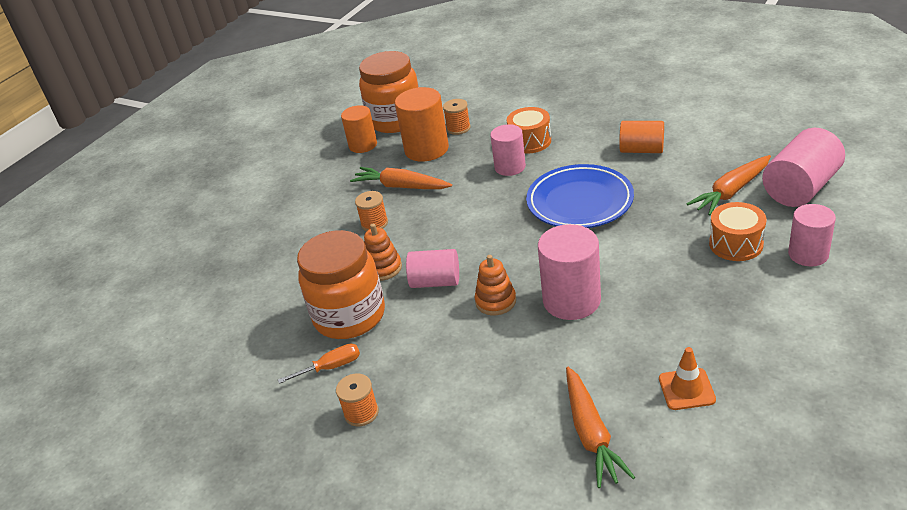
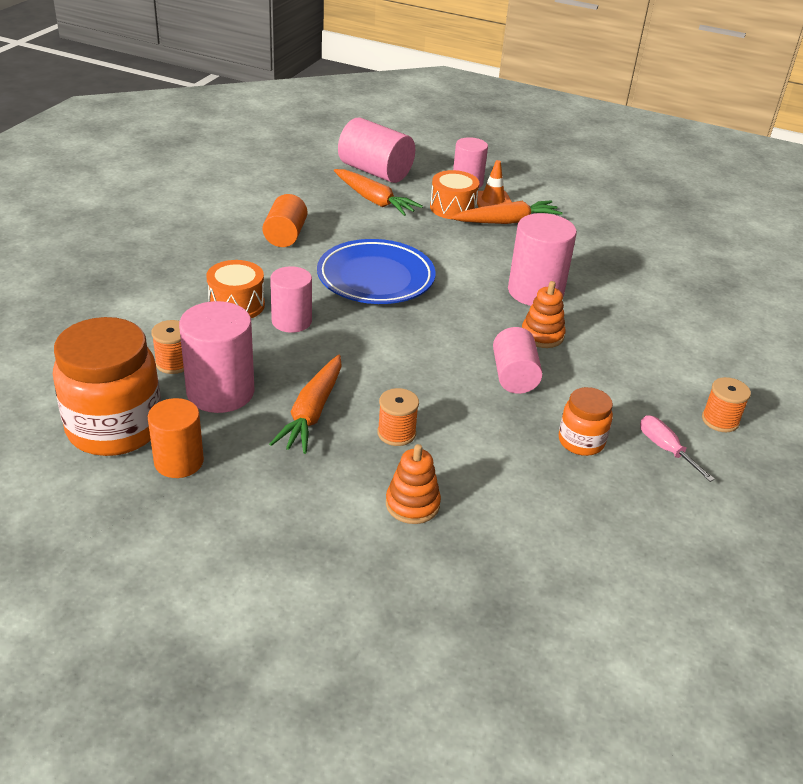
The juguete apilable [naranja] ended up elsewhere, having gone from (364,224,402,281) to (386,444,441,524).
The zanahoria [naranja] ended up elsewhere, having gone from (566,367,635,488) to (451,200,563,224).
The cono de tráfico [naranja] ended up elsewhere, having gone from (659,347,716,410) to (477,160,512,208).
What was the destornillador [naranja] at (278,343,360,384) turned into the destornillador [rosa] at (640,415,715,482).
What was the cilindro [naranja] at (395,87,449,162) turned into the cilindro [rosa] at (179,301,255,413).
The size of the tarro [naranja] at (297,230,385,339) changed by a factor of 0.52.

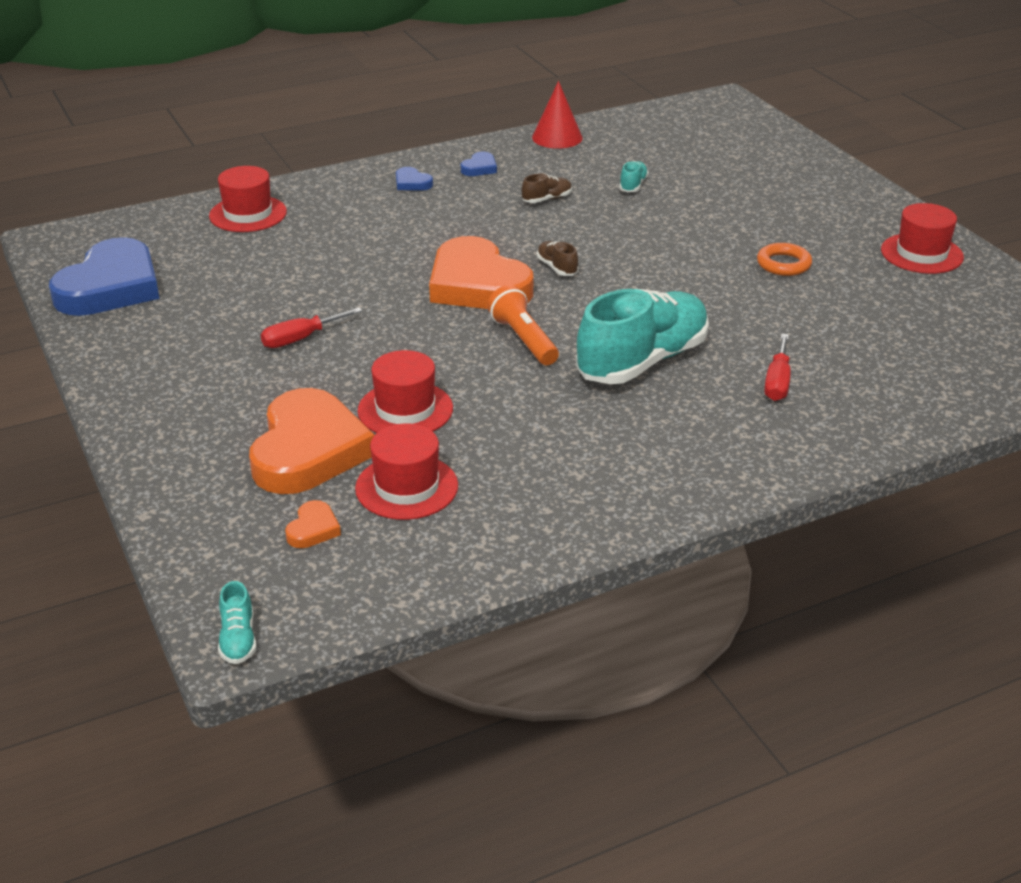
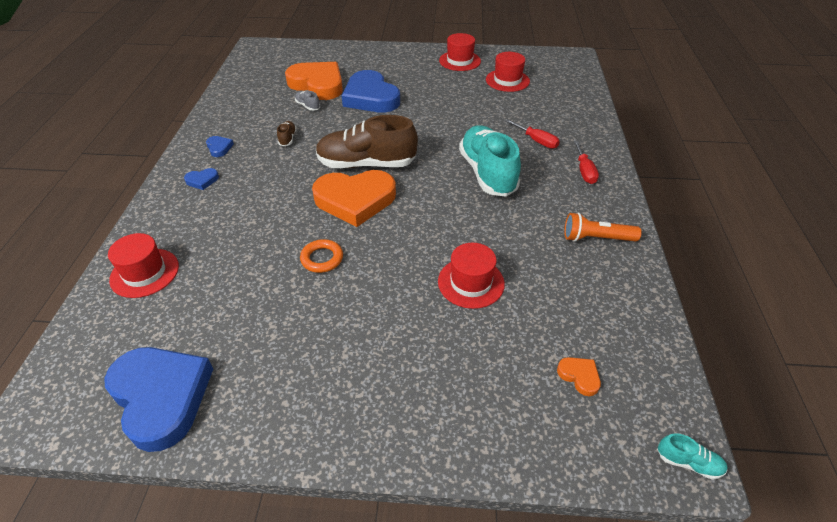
The second view lost the cono [rojo] at (532,81,582,149).
The second view gained the corazón [azul] at (342,70,400,113).
The corazón [naranja] ended up elsewhere, having gone from (249,388,374,494) to (285,62,343,100).
The destornillador [rojo] ended up elsewhere, having gone from (261,307,362,348) to (574,141,599,184).
The sombrero [rojo] ended up elsewhere, having gone from (355,424,458,520) to (486,52,530,92).
The lámpara de mano [naranja] ended up elsewhere, having gone from (487,285,559,365) to (564,212,642,242).
The anillo [naranja] ended up elsewhere, having gone from (757,243,812,276) to (300,239,343,273).
What was the zapato [turquesa] at (619,161,649,192) turned into the zapato [gris] at (295,91,320,111).
The size of the zapato [marrón] at (537,241,579,276) changed by a factor of 2.49.

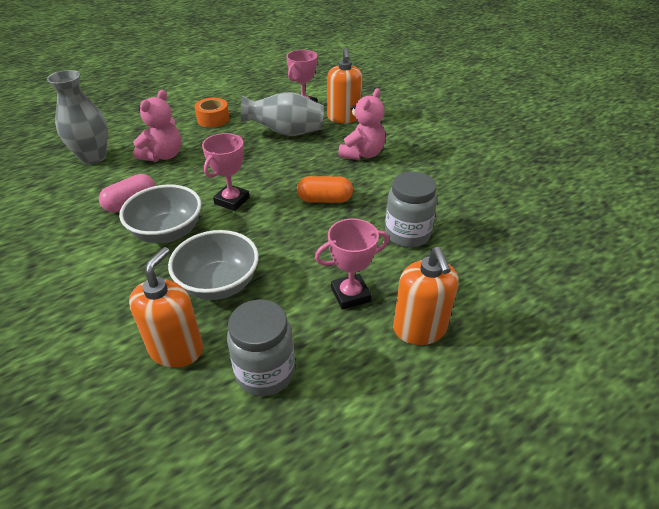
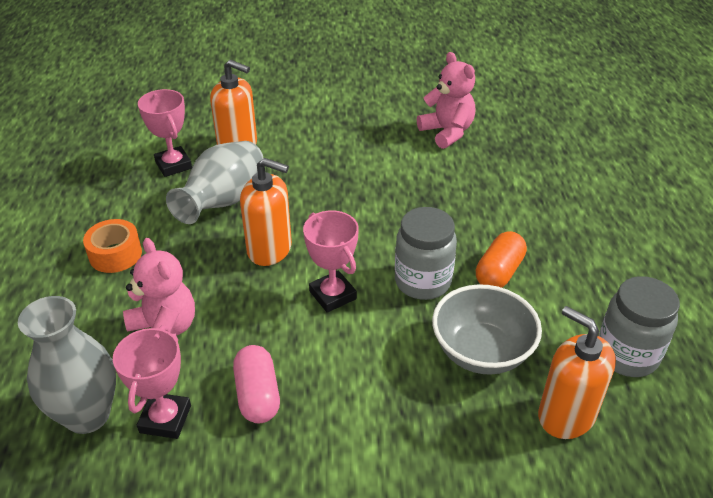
The second view lost the cuenco [gris] at (119,185,201,243).
The cápsula [naranja] ended up elsewhere, having gone from (297,176,353,203) to (476,231,527,288).
The trofeo [rosa] ended up elsewhere, having gone from (315,219,389,310) to (113,325,191,439).
The osito [rosa] ended up elsewhere, having gone from (338,88,385,160) to (417,52,475,149).
The tarro [gris] ended up elsewhere, having gone from (385,172,437,248) to (395,207,457,300).
The dispensador de jabón [naranja] ended up elsewhere, having gone from (393,247,458,345) to (240,158,292,266).

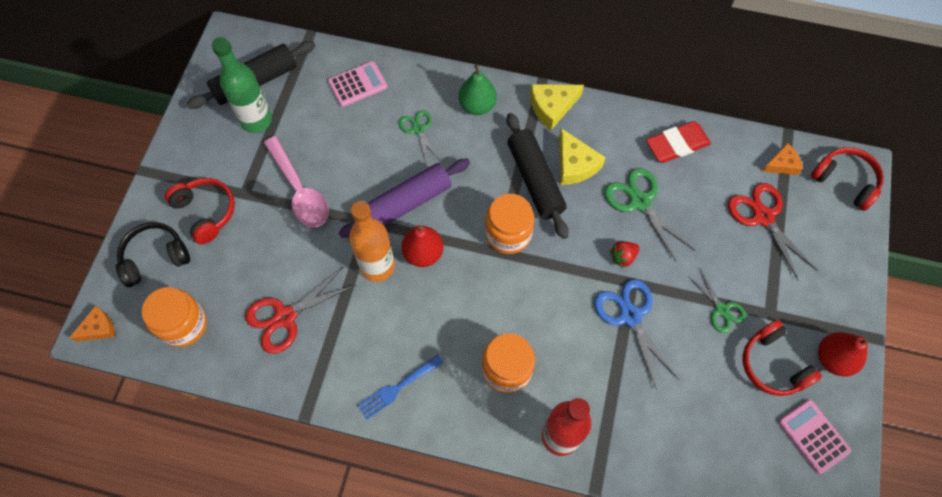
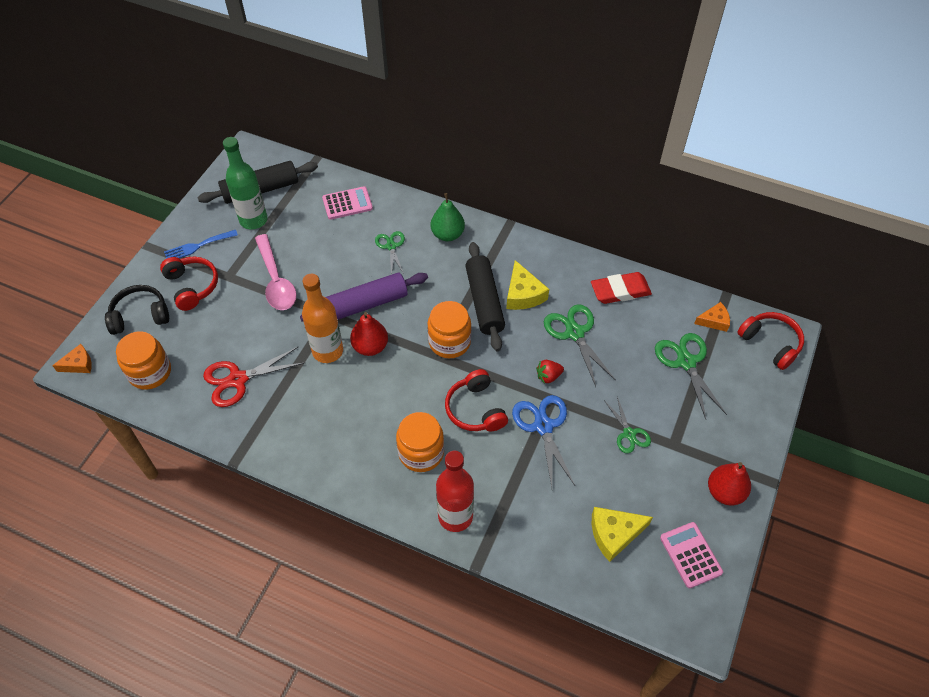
The tenedor [azul] ended up elsewhere, having gone from (357,354,443,420) to (164,230,238,259).
The queso [amarillo] ended up elsewhere, having gone from (530,84,584,130) to (592,507,653,562).
The auriculares [rojo] ended up elsewhere, having gone from (743,320,822,396) to (445,369,508,432).
What was the tijeras [rojo] at (728,183,818,281) turned into the tijeras [verde] at (655,333,727,419).

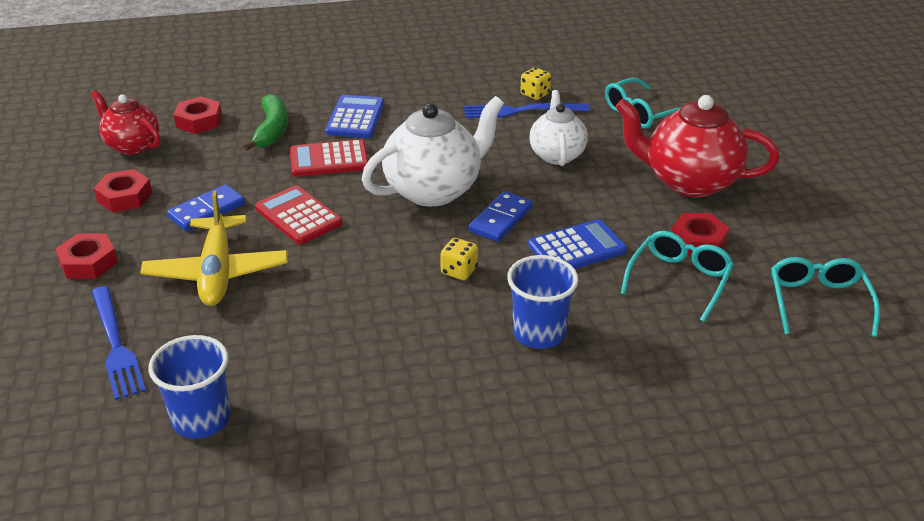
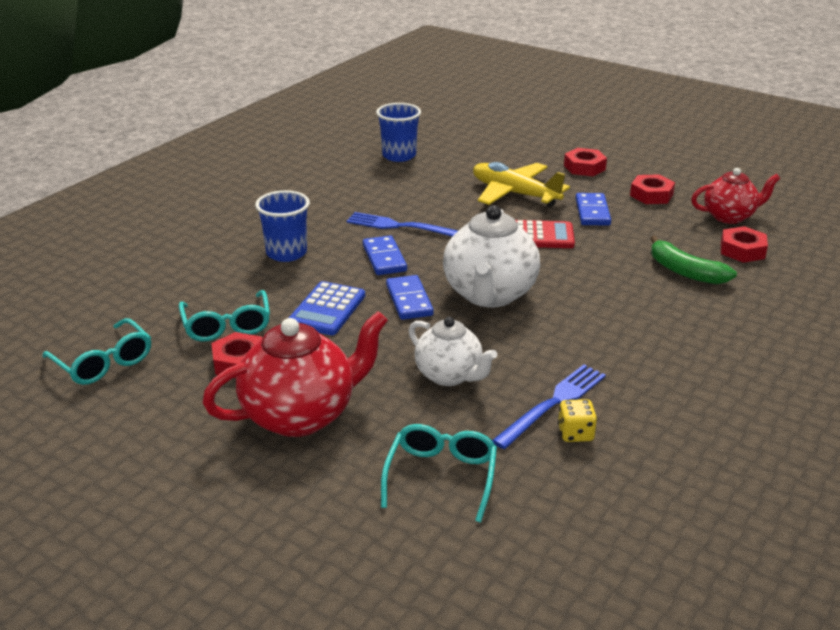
The second view lost the calculadora [rojo] at (290,139,368,177).
The second view lost the calculadora [azul] at (325,95,384,138).
The tenedor [azul] ended up elsewhere, having gone from (92,286,146,400) to (347,212,458,237).
Where the dado [amarillo] stood at (440,238,478,280), the ficha de dominó [azul] came to stand at (363,235,407,275).

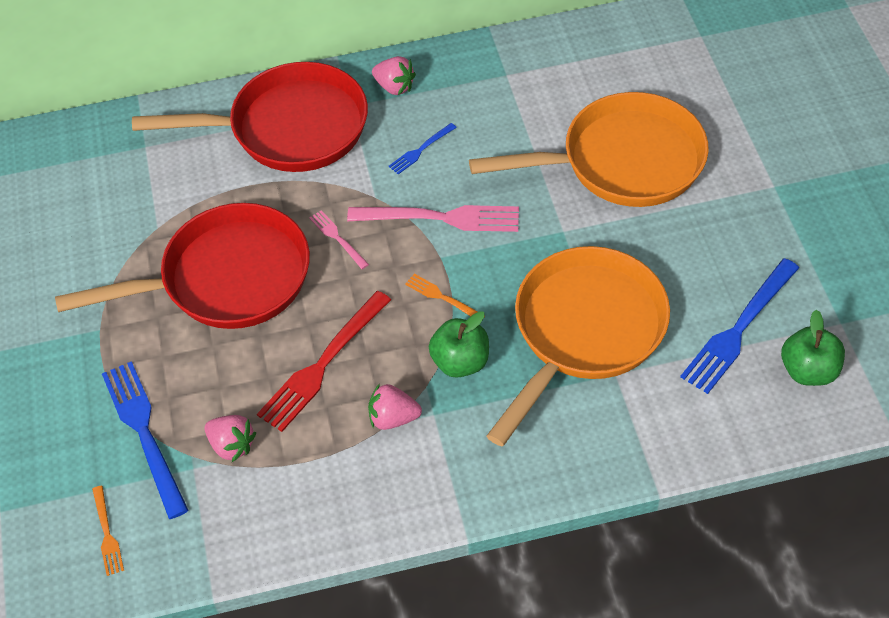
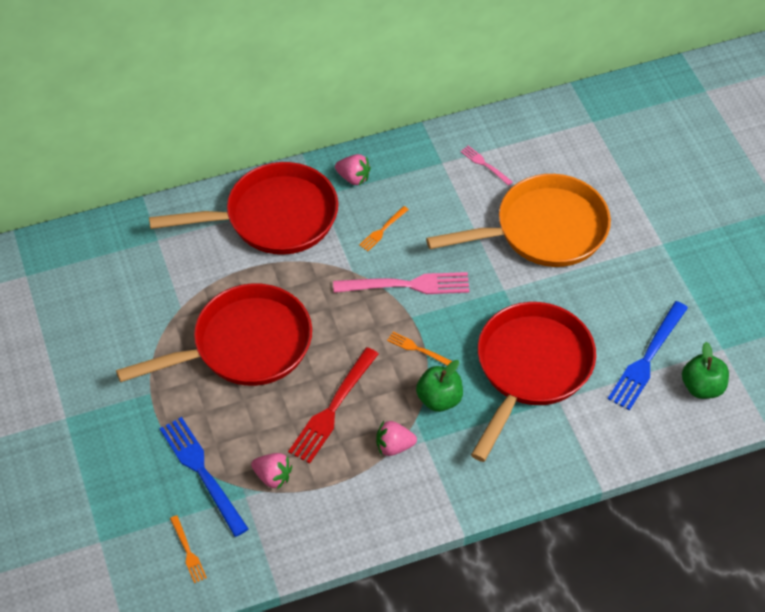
The tenedor [rosa] ended up elsewhere, having gone from (309,210,369,269) to (460,146,513,186).
What was the tenedor [azul] at (389,123,457,174) turned into the tenedor [naranja] at (359,206,409,251).
What was the sartén [naranja] at (487,246,670,446) turned into the sartén [rojo] at (471,302,596,462).

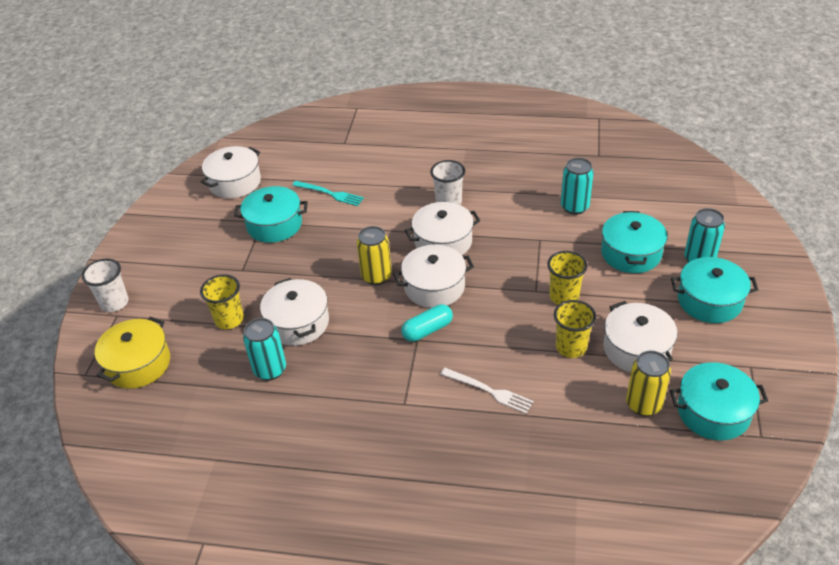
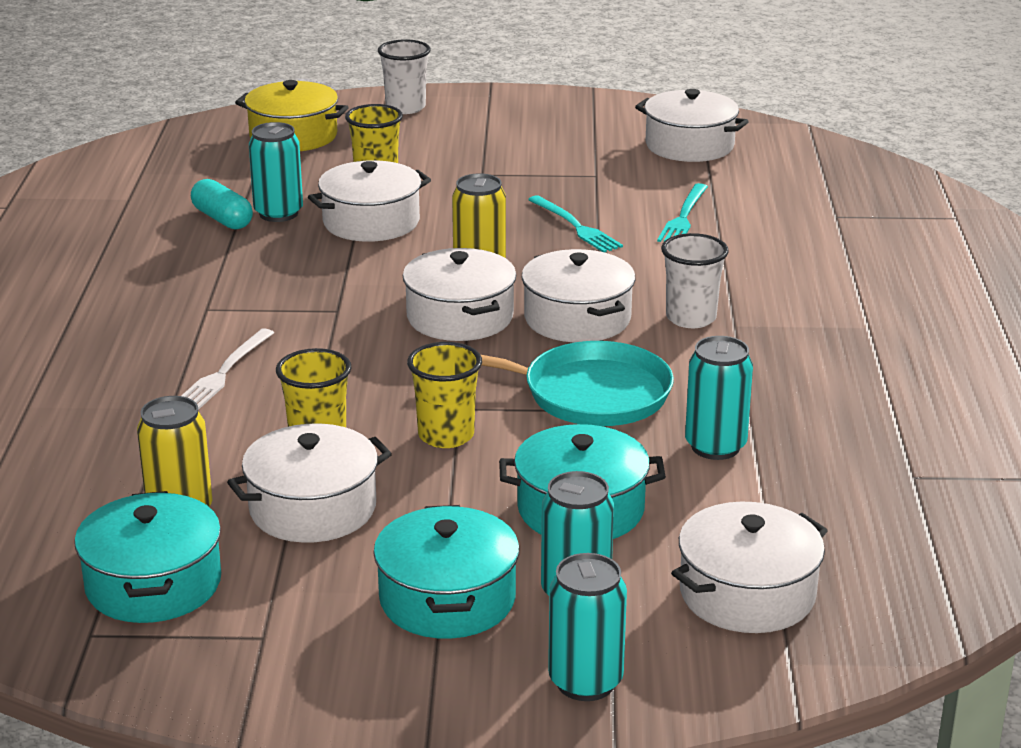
The second view lost the olla [turquesa] at (234,186,308,243).
The second view gained the sartén [turquesa] at (481,341,674,426).
The second view gained the tenedor [turquesa] at (528,196,623,252).
The second view gained the lata [turquesa] at (548,553,627,701).
The second view gained the olla [blanco] at (671,502,828,633).
The cápsula [turquesa] ended up elsewhere, having gone from (401,304,453,342) to (191,179,253,230).

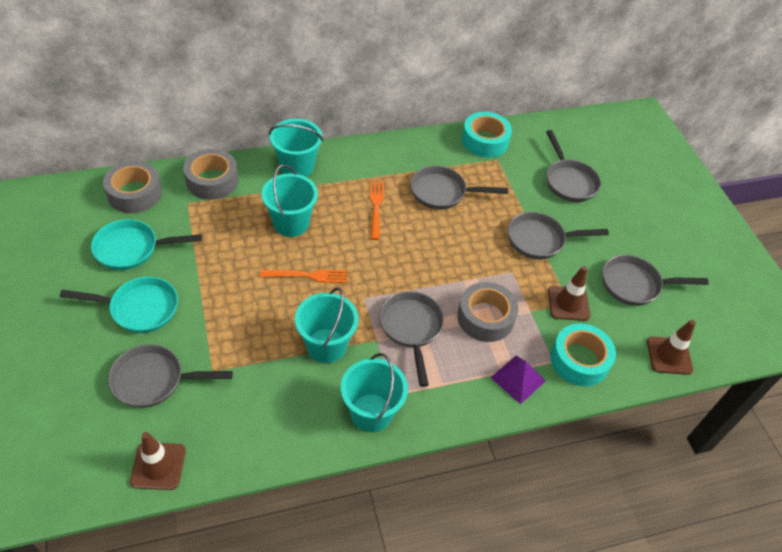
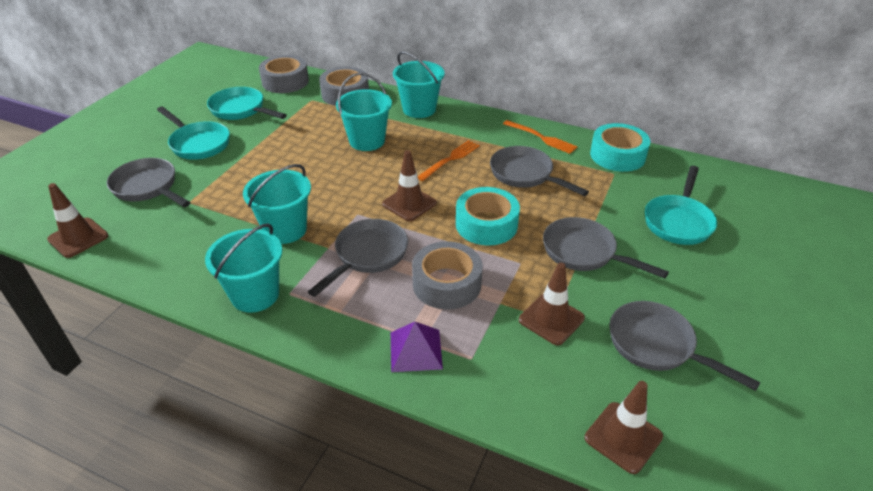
The second view gained the cono de tráfico [marrón] at (382,150,437,221).
The tenedor [naranja] ended up elsewhere, having gone from (260,270,347,283) to (503,120,578,154).
The cinta adhesiva [turquesa] ended up elsewhere, having gone from (550,323,616,386) to (456,187,520,246).
What was the sartén [gris] at (546,130,601,202) turned into the sartén [turquesa] at (645,166,717,245).

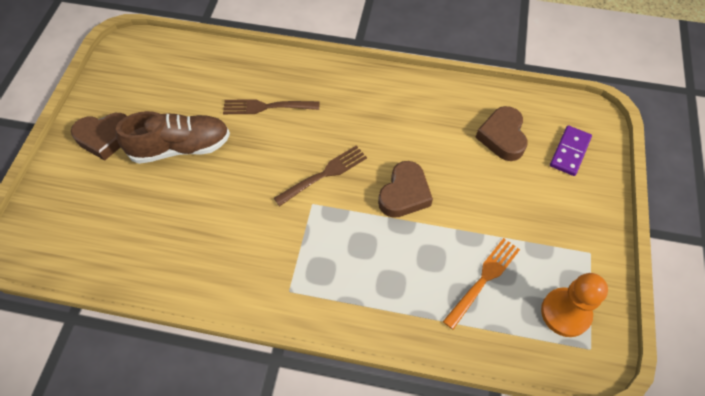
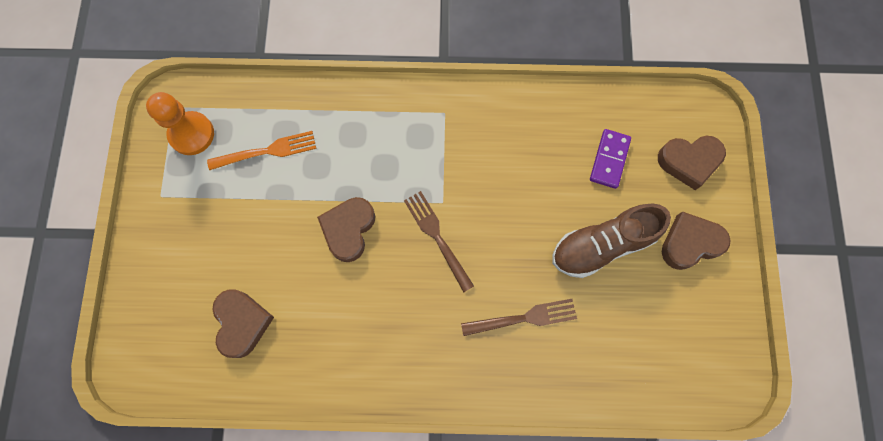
The second view gained the corazón [marrón] at (658,136,726,190).
The ficha de dominó [morado] ended up elsewhere, having gone from (550,125,592,176) to (590,129,631,189).
The tenedor [marrón] at (274,145,367,206) ended up facing another way, 105 degrees clockwise from before.
The tenedor [naranja] at (443,238,520,330) ended up facing another way, 135 degrees counterclockwise from before.

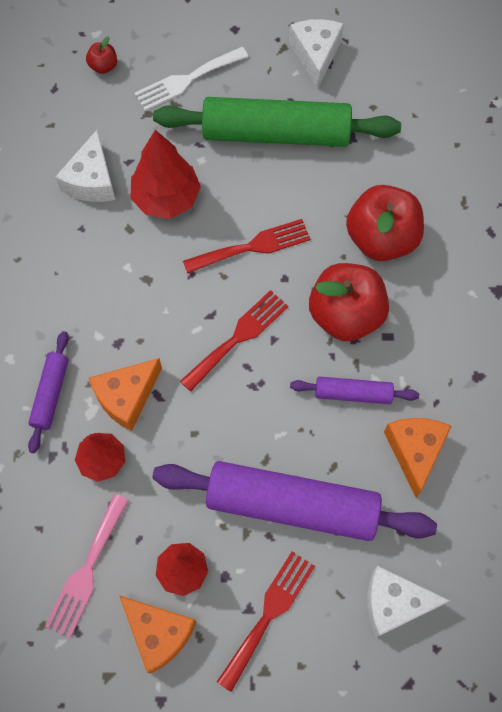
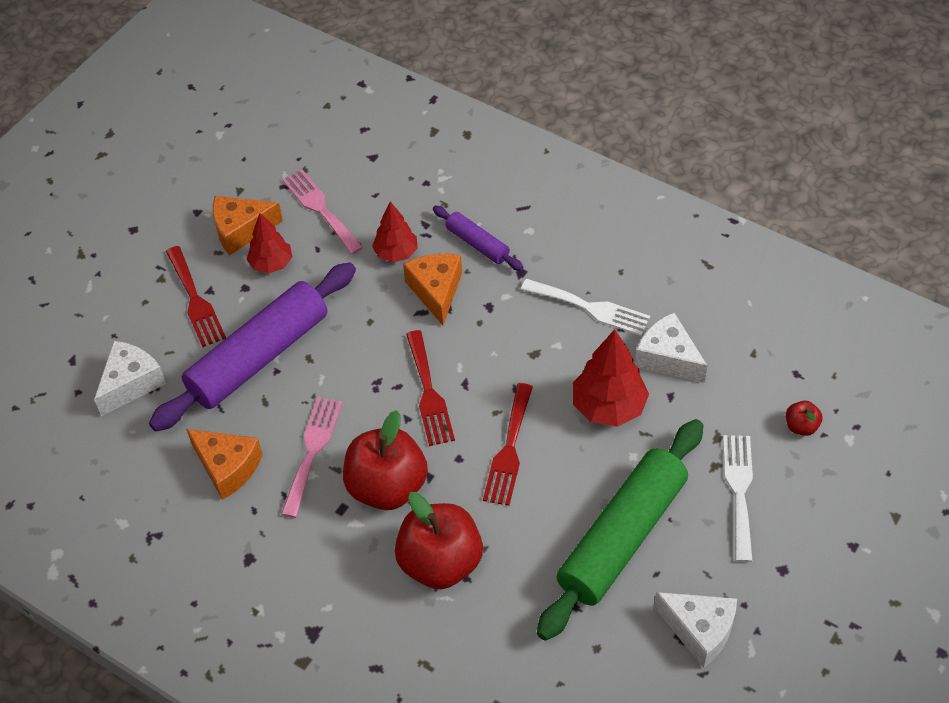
The second view gained the tenedor [blanco] at (521,279,650,336).
Where the rodillo [morado] stood at (290,377,419,404), the tenedor [rosa] came to stand at (281,397,343,518).

